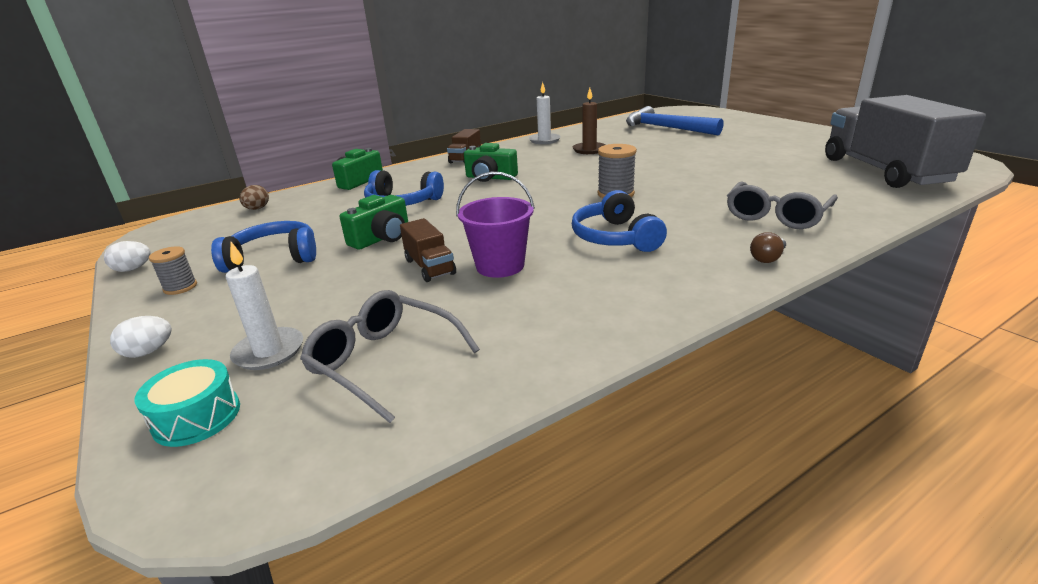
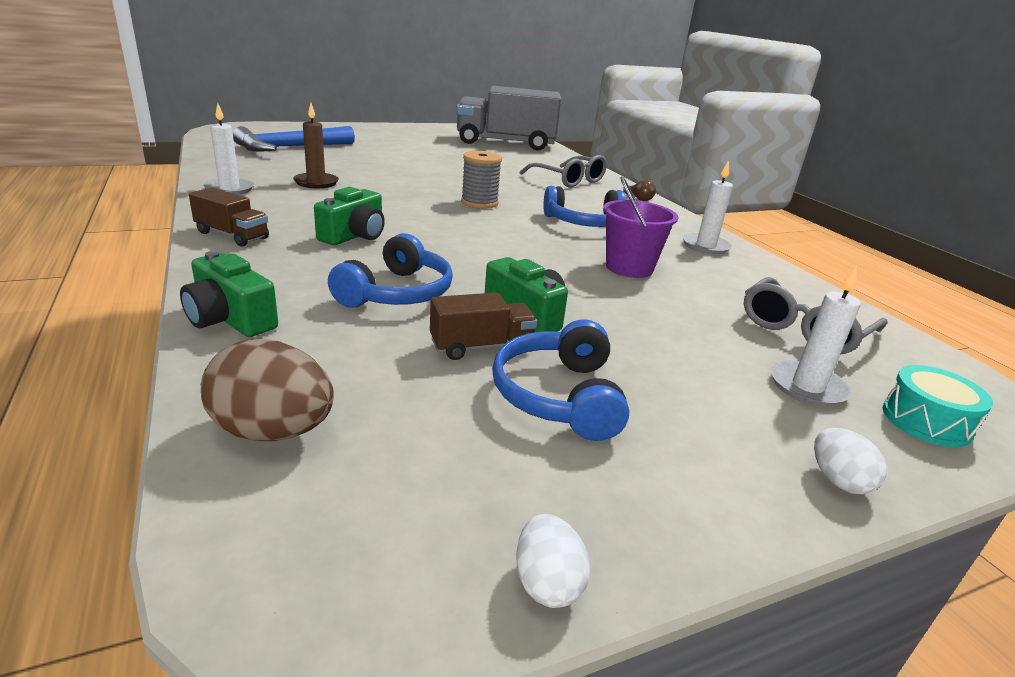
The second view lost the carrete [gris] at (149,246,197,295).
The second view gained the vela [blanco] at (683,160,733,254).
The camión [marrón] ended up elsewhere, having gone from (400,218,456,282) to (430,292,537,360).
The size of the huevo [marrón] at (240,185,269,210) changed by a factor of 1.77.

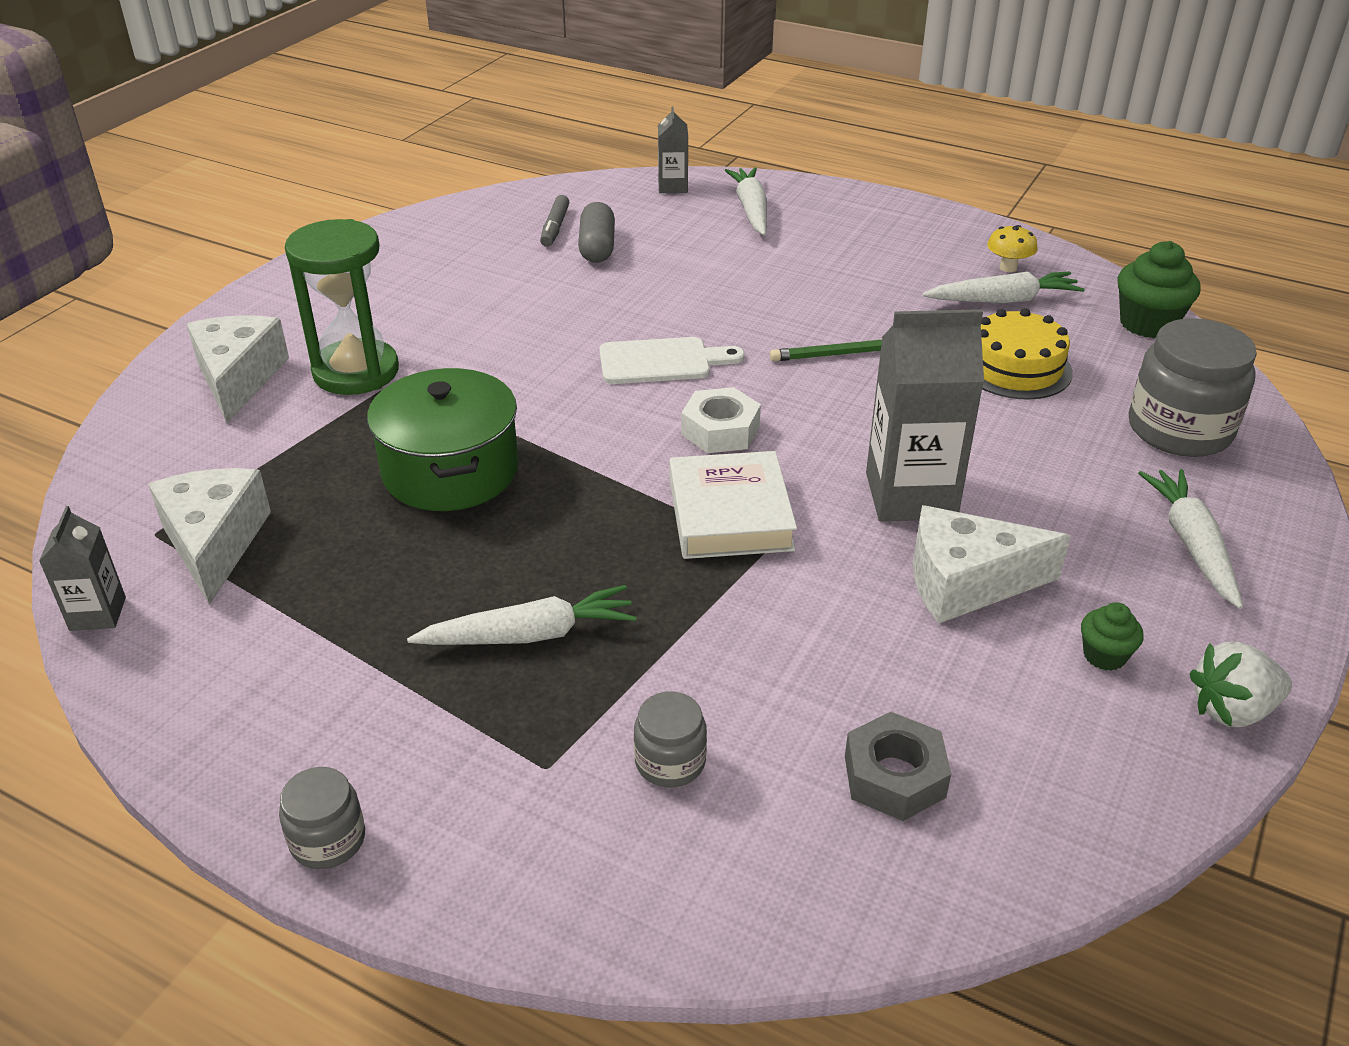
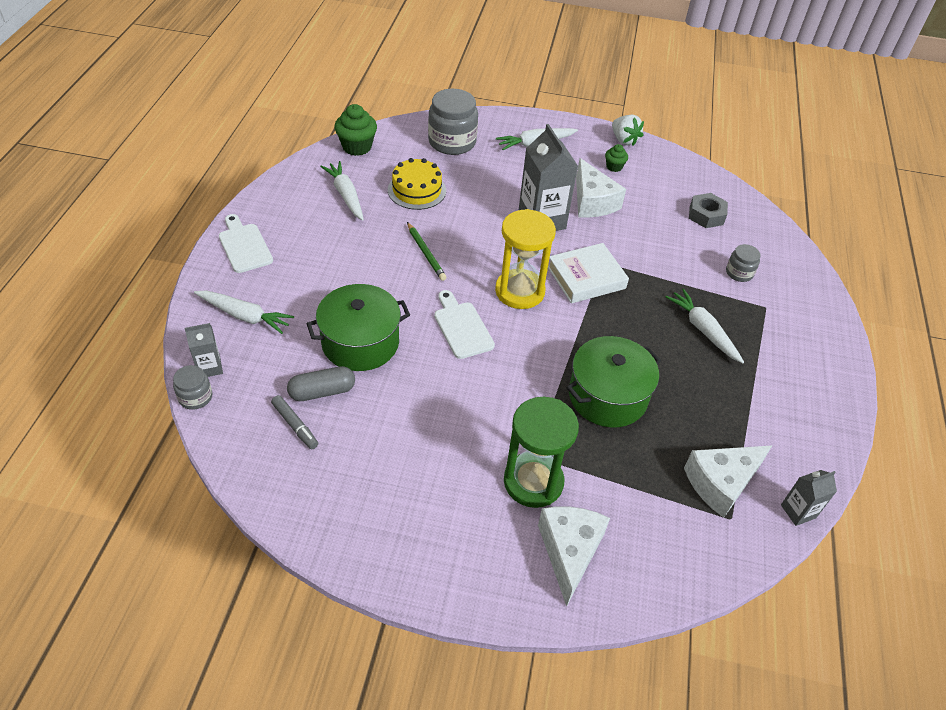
The second view lost the seta [amarillo] at (987,225,1037,272).
The second view gained the tabla de cortar [blanco] at (219,214,273,273).
The second view gained the olla [verde] at (306,284,410,371).
The tarro [gris] ended up elsewhere, having gone from (279,767,365,869) to (173,365,212,410).
Where the tuerca [blanco] stood at (681,387,761,453), the reloj de arena [amarillo] came to stand at (495,209,556,309).
The queso [blanco] at (187,315,289,423) ended up facing another way, 120 degrees clockwise from before.
The rotulador [gris] at (540,195,569,247) ended up facing another way, 60 degrees clockwise from before.
The zanahoria [blanco] at (725,167,767,235) ended up facing another way, 135 degrees counterclockwise from before.

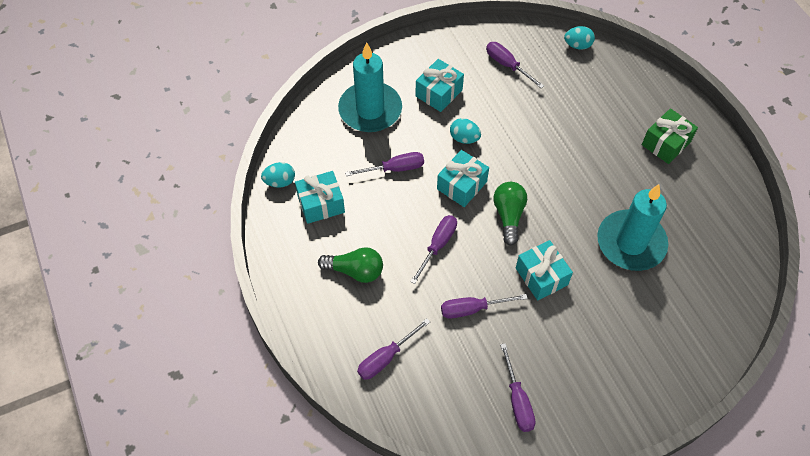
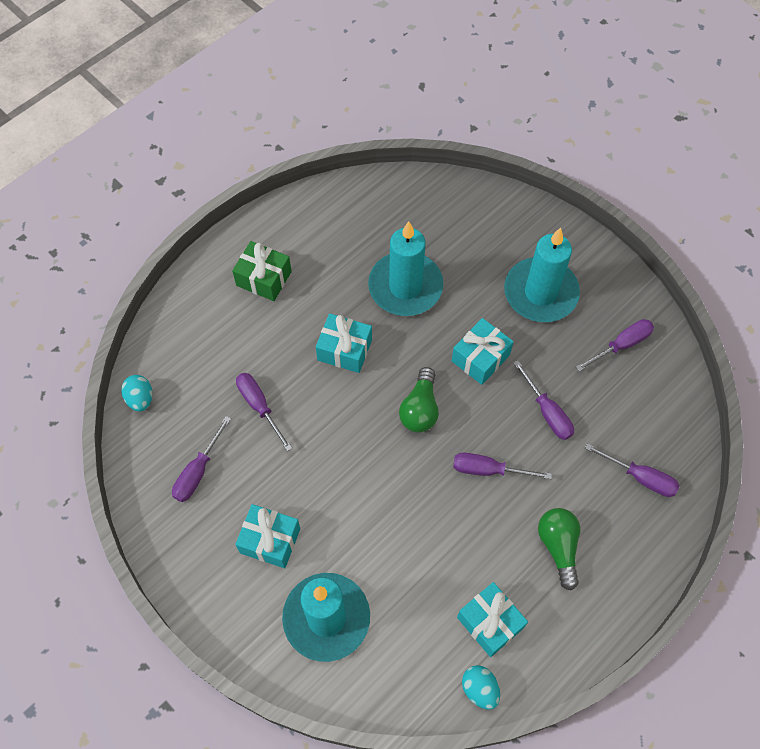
The second view lost the huevo [turquesa] at (450,118,481,144).
The second view gained the vela [turquesa] at (504,228,580,322).
The destornillador [morado] ended up elsewhere, having gone from (345,152,424,176) to (236,373,292,451).
The regalo [turquesa] ended up elsewhere, having gone from (437,150,489,207) to (316,313,372,373).
The bombilla [verde] at (493,182,527,245) ended up facing another way, 60 degrees counterclockwise from before.

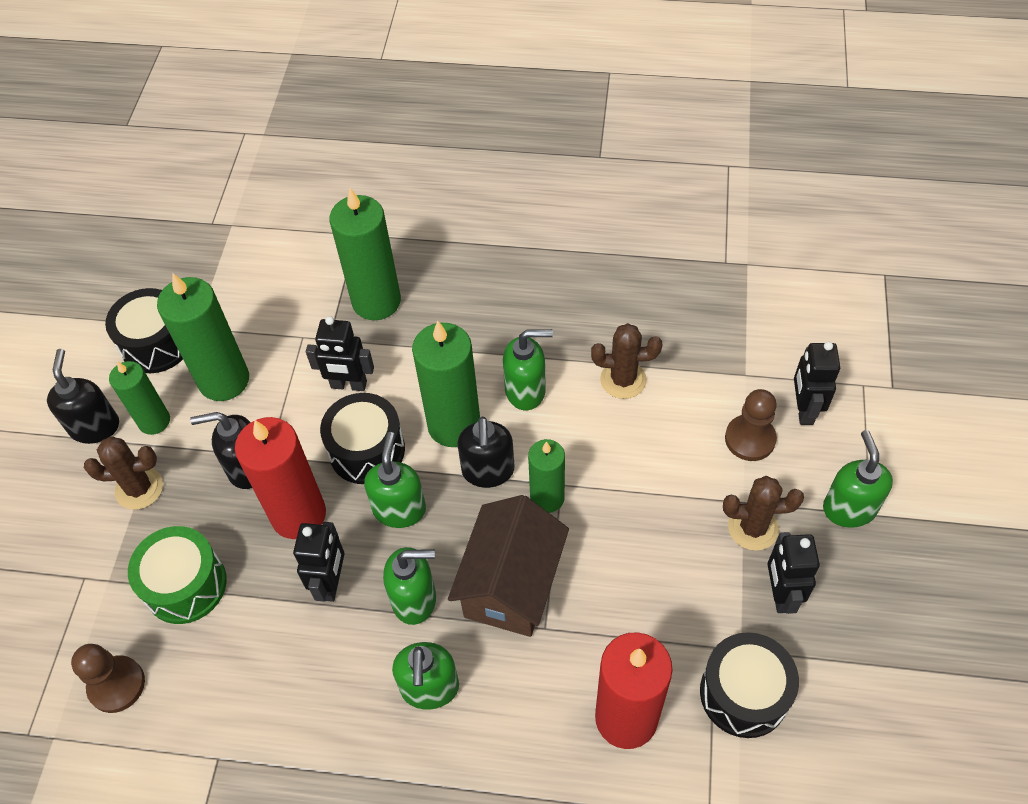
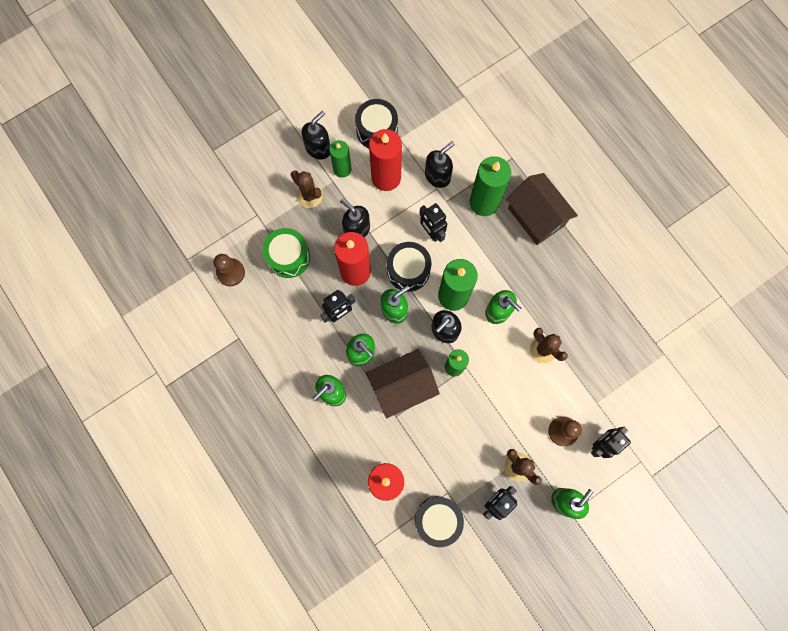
The second view gained the dispensador de jabón [negro] at (425,141,455,188).
The second view gained the casa [marrón] at (506,173,578,245).
What was the vela [verde] at (157,274,249,401) turned into the vela [rojo] at (369,129,402,191).

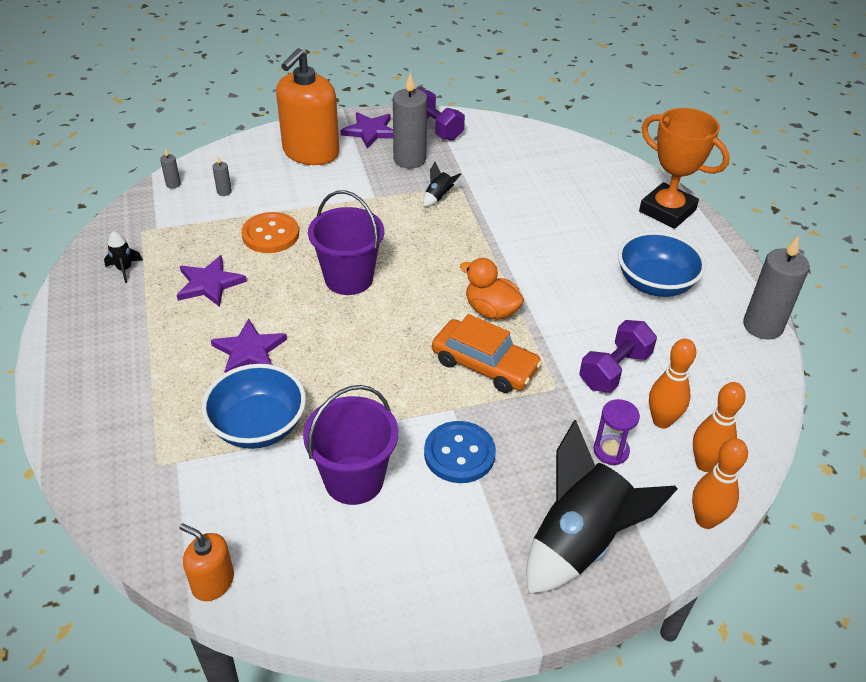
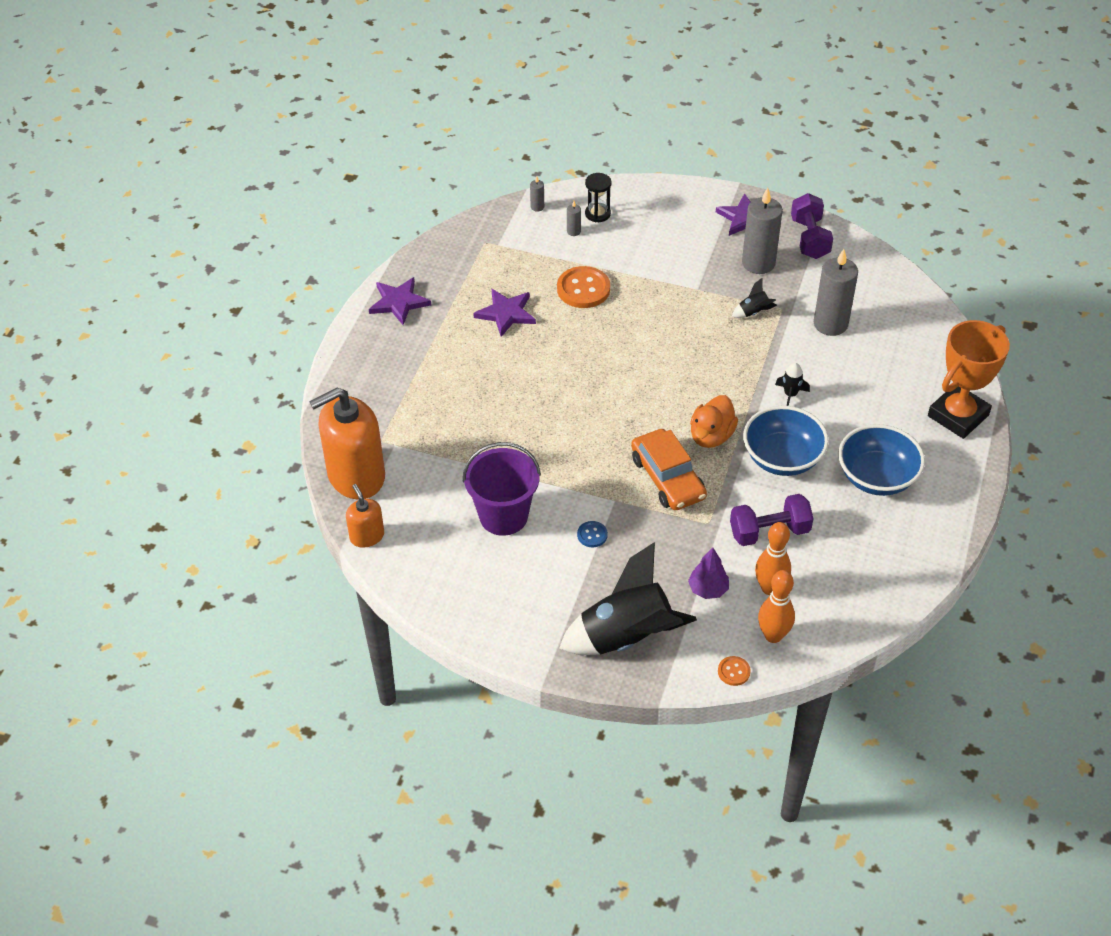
The second view lost the balde [morado] at (308,190,384,295).
The second view gained the reloj de arena [negro] at (585,173,612,222).
The cohete [negro] ended up elsewhere, having gone from (104,231,143,283) to (775,363,810,406).
The cuenco [azul] ended up elsewhere, having gone from (202,364,306,449) to (743,406,829,476).
The estrella [morado] ended up elsewhere, having gone from (211,319,287,373) to (369,277,431,325).
The dispensador de jabón [naranja] ended up elsewhere, having gone from (276,48,339,165) to (309,388,385,499).
The vela [gris] ended up elsewhere, having gone from (743,235,810,340) to (814,249,858,336).
Where the reloj de arena [morado] stood at (594,399,640,465), the árbol [morado] came to stand at (688,548,729,599).
Where the bolo [naranja] stood at (692,438,748,529), the botón [naranja] came to stand at (718,656,751,686).
The pato [naranja] at (460,258,524,320) ended up facing another way, 135 degrees counterclockwise from before.
The trofeo [naranja] at (639,108,730,229) ended up facing another way, 60 degrees clockwise from before.
The size of the botón [azul] at (424,421,496,483) changed by a factor of 0.50.

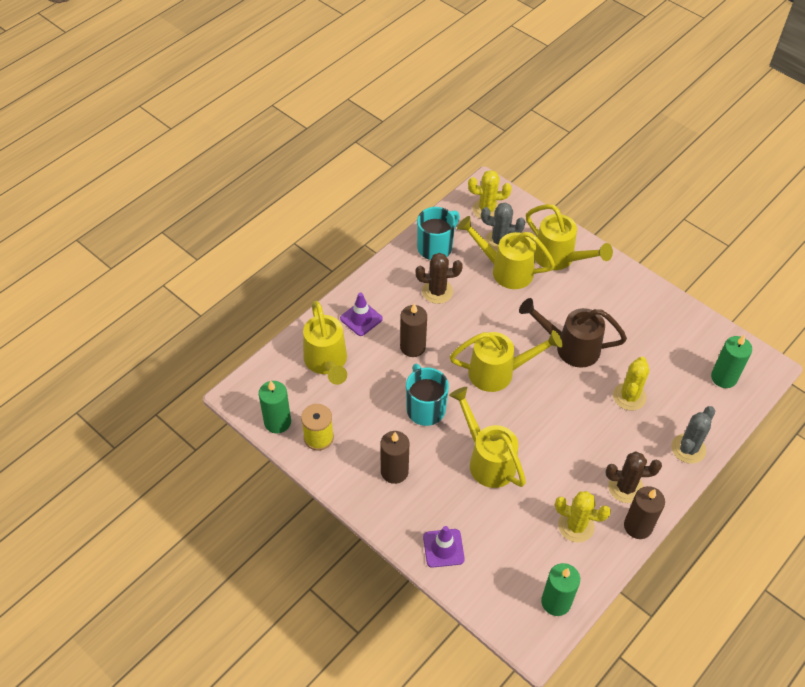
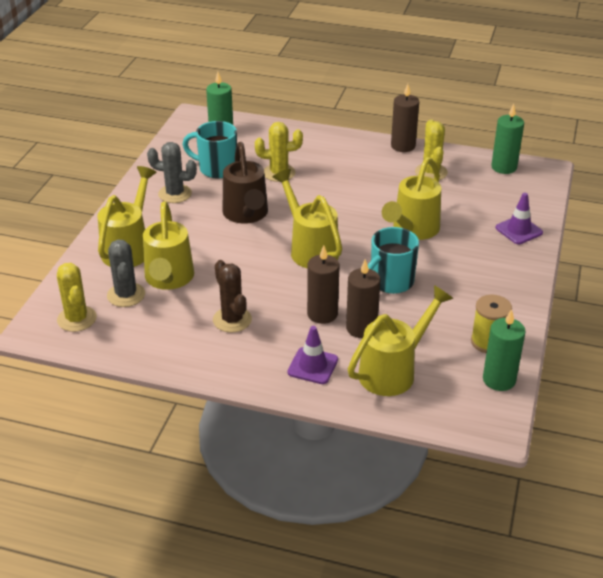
The second view lost the cactus [marrón] at (606,451,662,503).
The vela [marrón] ended up elsewhere, having gone from (380,431,409,484) to (346,259,381,338).
The taza [turquesa] ended up elsewhere, having gone from (417,207,460,260) to (182,121,237,179).
The cactus [gris] ended up elsewhere, having gone from (671,406,715,464) to (147,142,197,203).

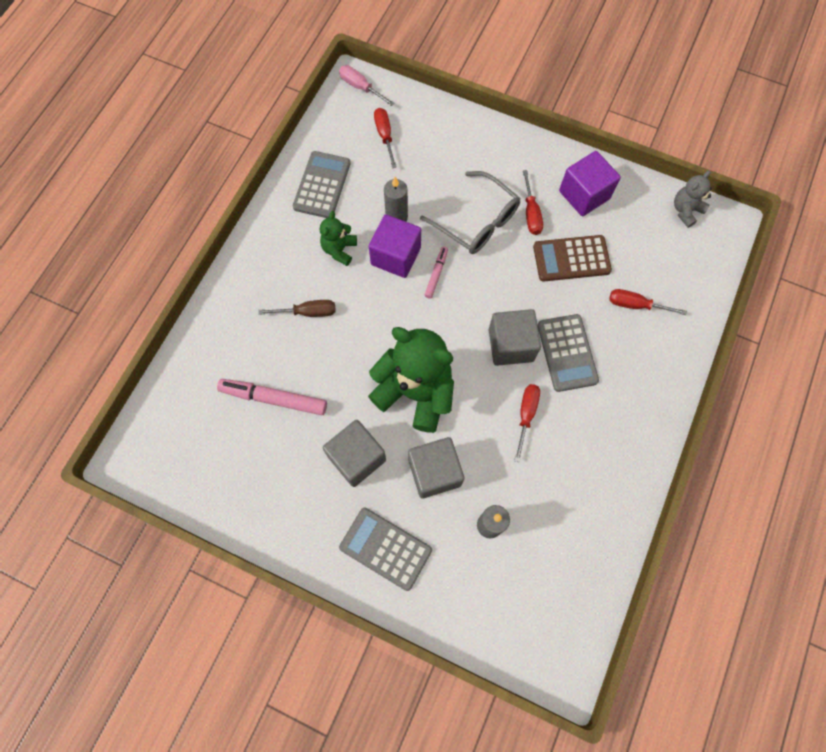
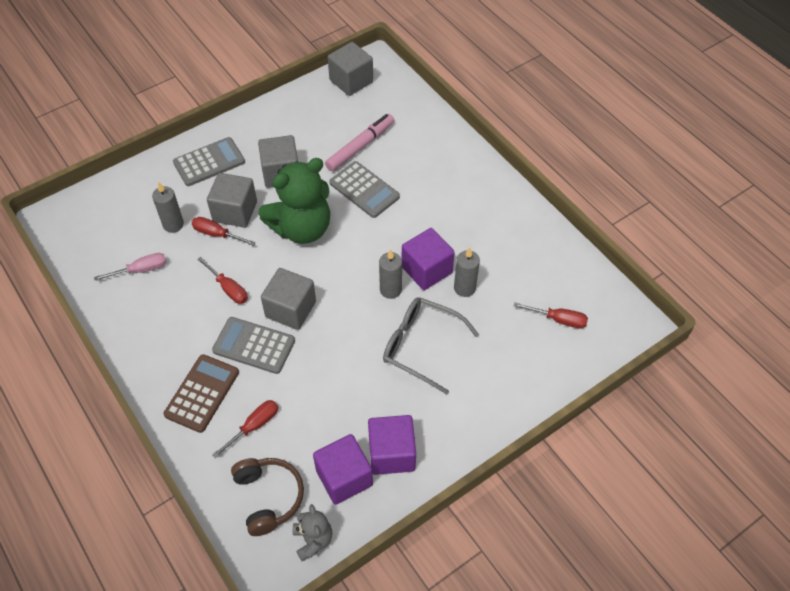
The second view lost the destornillador [marrón] at (259,300,336,317).
The second view lost the osito [verde] at (320,211,357,266).
The second view gained the auriculares [marrón] at (231,458,304,536).
The second view gained the cubo [morado] at (313,434,373,505).
The second view gained the cubo [gris] at (328,42,373,96).
The calculadora [gris] ended up elsewhere, having gone from (293,151,351,218) to (329,161,400,218).
The destornillador [rosa] ended up elsewhere, having gone from (339,65,395,106) to (94,253,167,281).
The destornillador [rojo] ended up elsewhere, having gone from (523,170,543,235) to (192,217,256,246).
The calculadora [marrón] ended up elsewhere, having gone from (533,235,612,282) to (164,354,239,433).
Where the rotulador [rosa] stood at (425,246,448,299), the vela [gris] came to stand at (379,249,402,299).
The gafas [gris] at (420,171,520,254) ended up facing another way, 45 degrees clockwise from before.

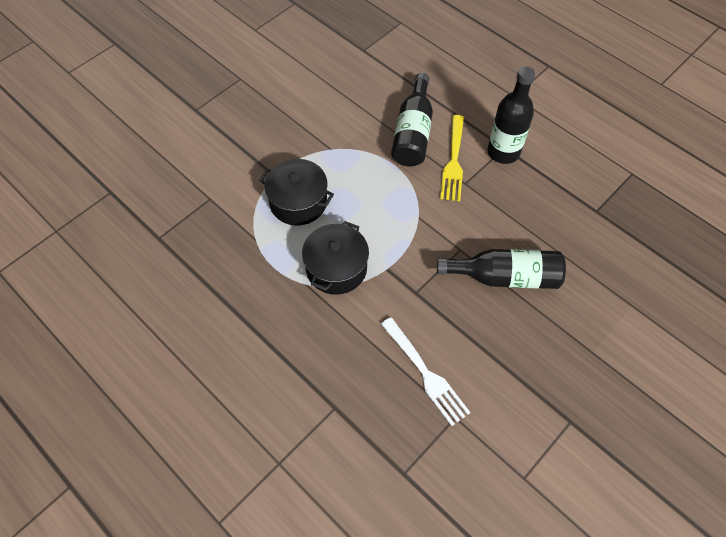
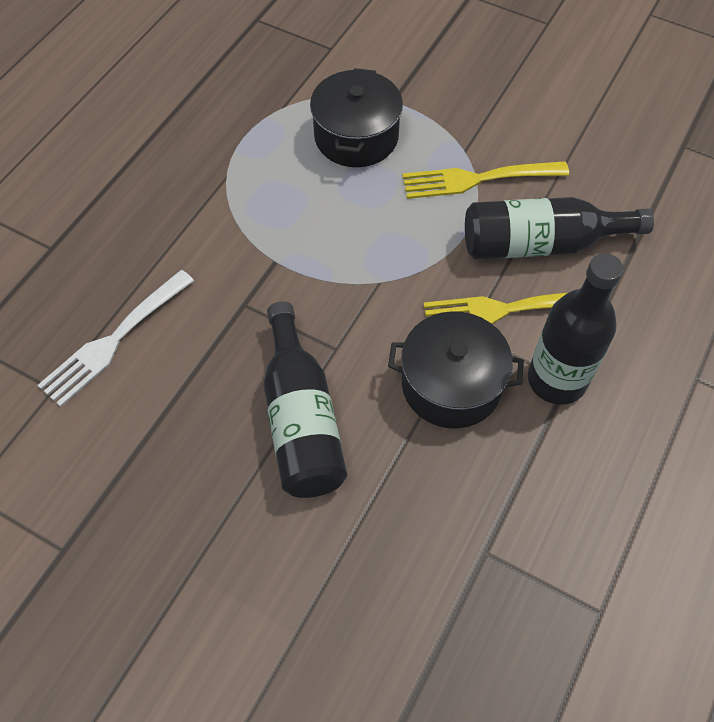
The second view gained the tenedor [amarillo] at (402,161,569,199).
The olla [negro] ended up elsewhere, having gone from (302,221,369,295) to (388,311,524,429).

